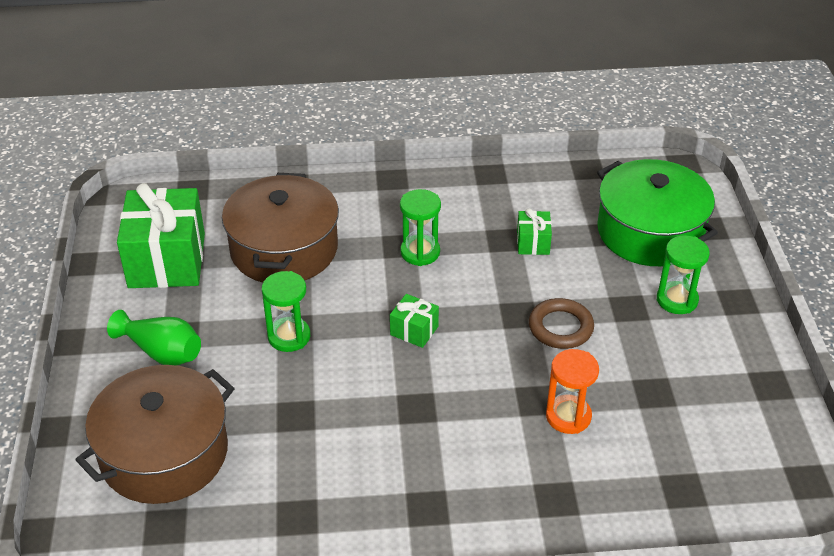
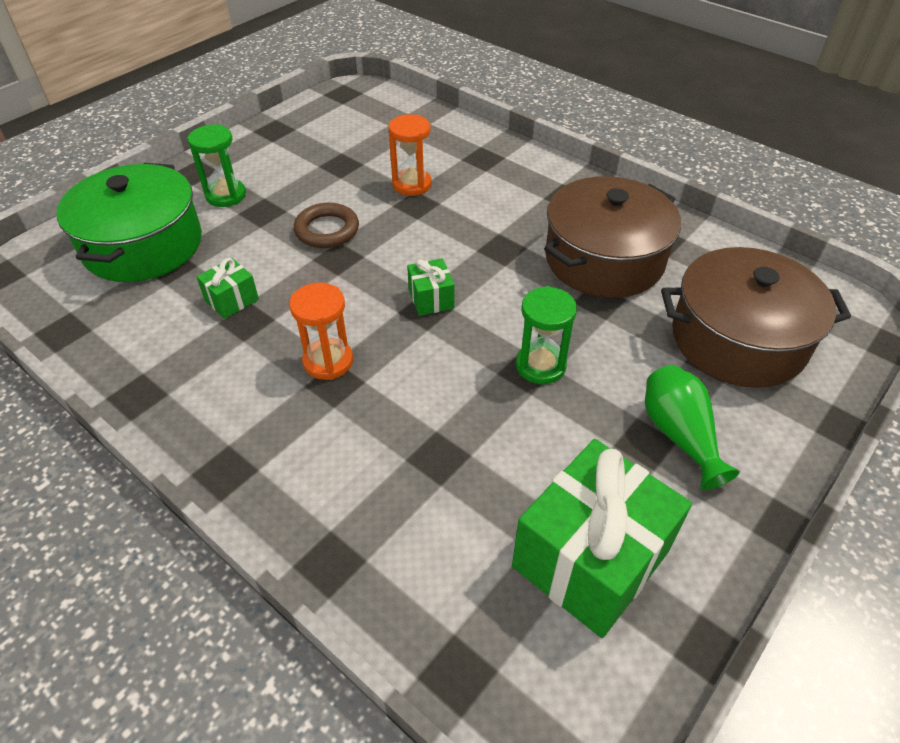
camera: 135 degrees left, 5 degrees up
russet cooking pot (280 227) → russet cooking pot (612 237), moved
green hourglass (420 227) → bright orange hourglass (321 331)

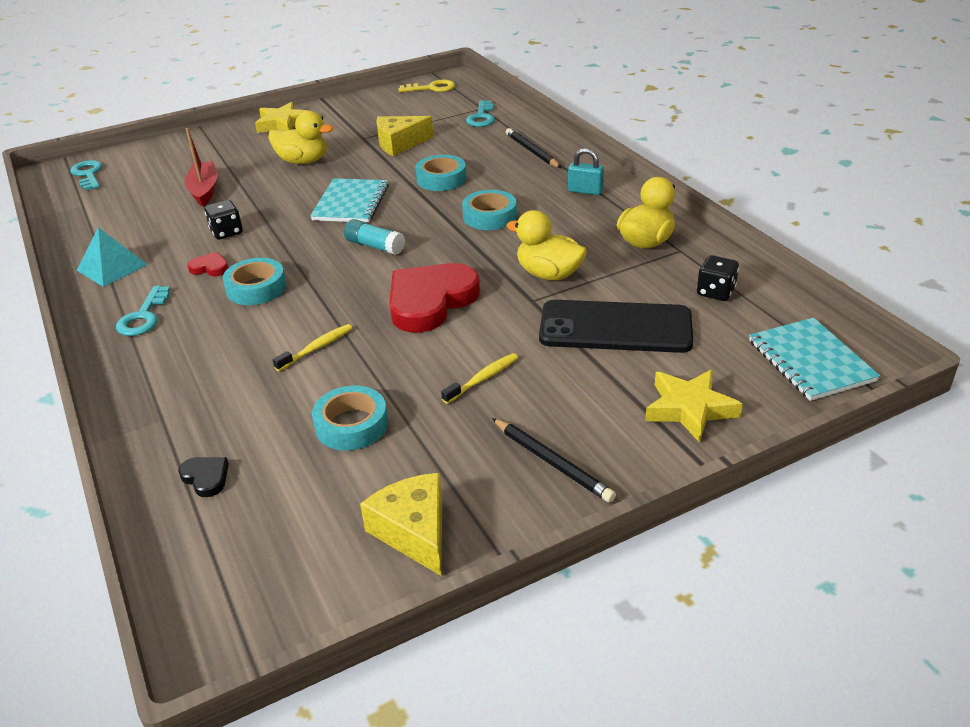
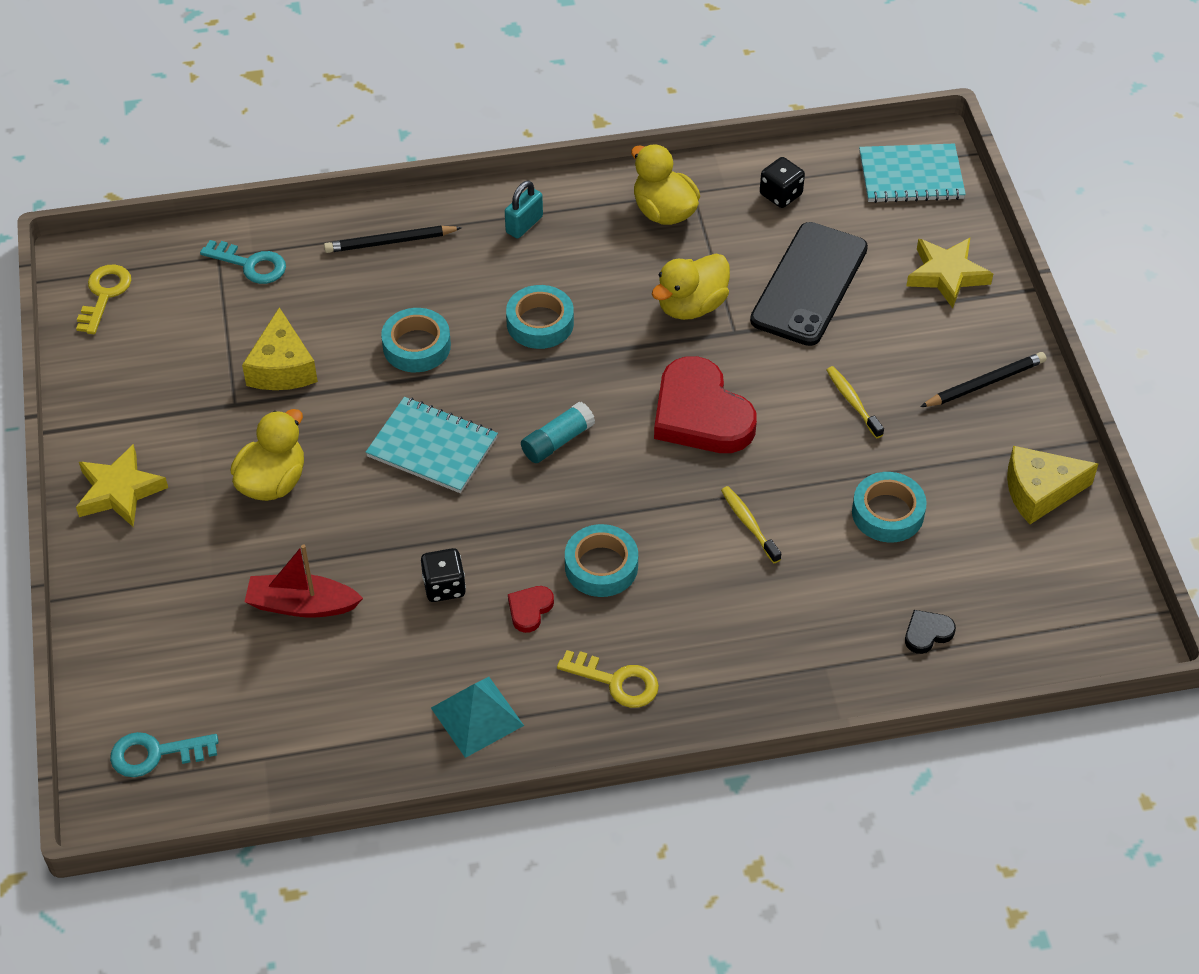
camera: 75 degrees left, 15 degrees up
teal latchkey (143 311) → bright yellow latchkey (608 679)

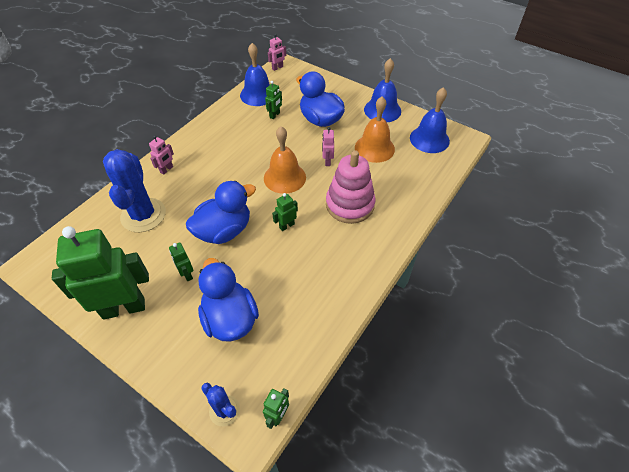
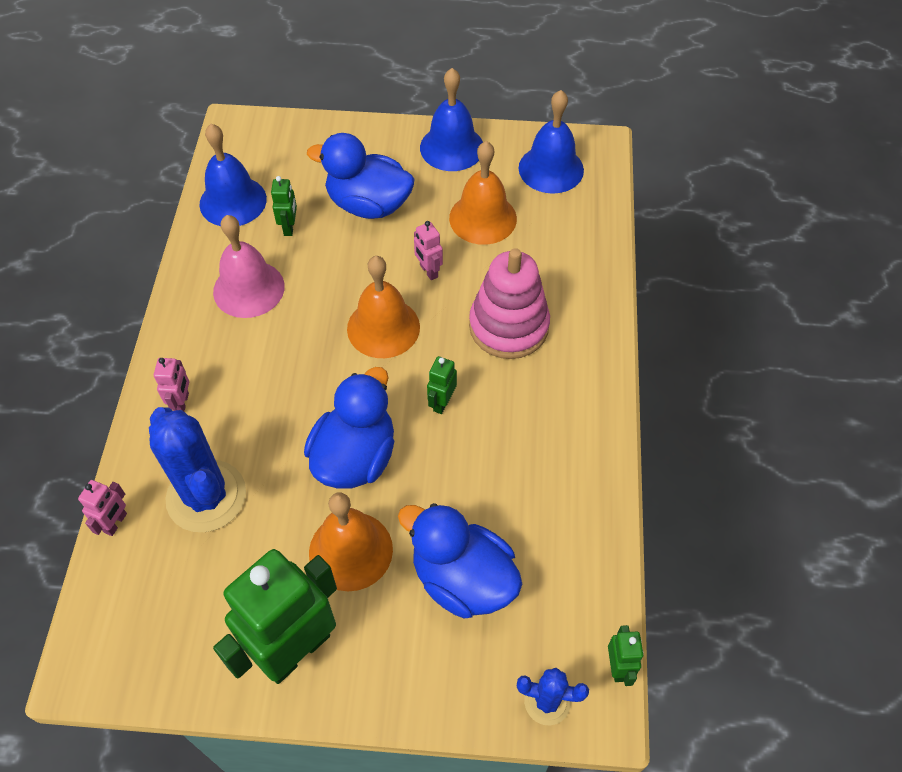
camera: 30 degrees left, 5 degrees up
green robot (181 262) → bright orange bell (351 541)
pink robot (277 52) → pink robot (102 508), moved
- → pink bell (249 266)

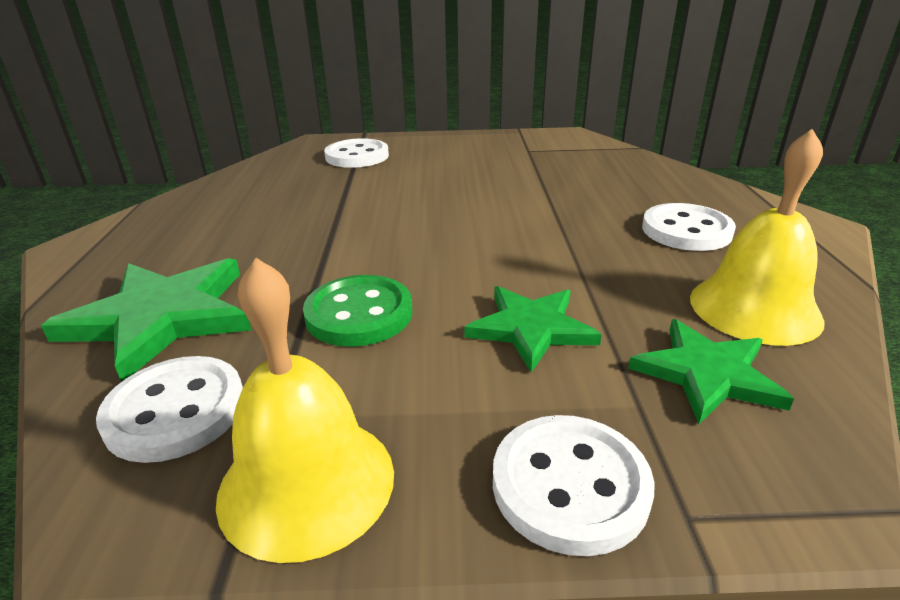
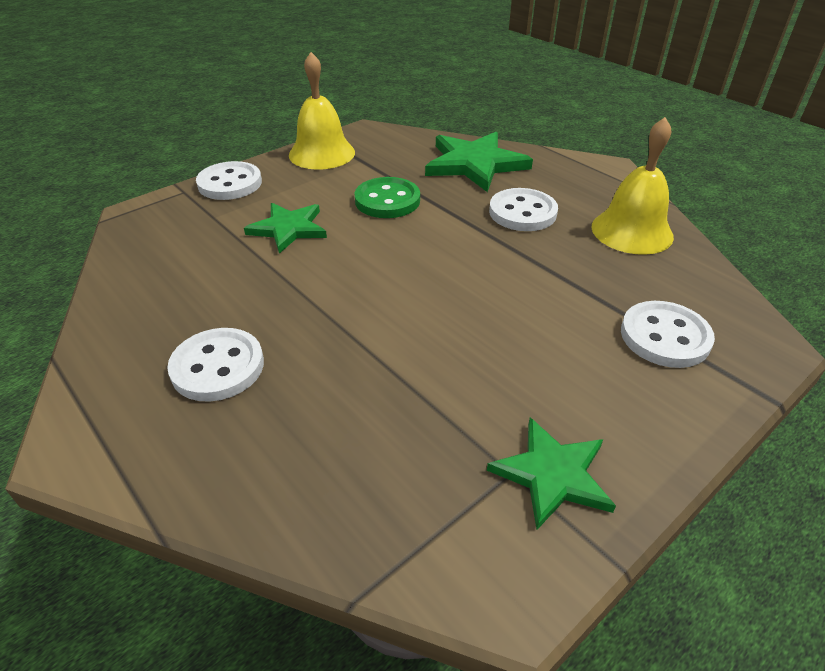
camera: 140 degrees right, 10 degrees up
snow-white button (169 409) → snow-white button (523 209), moved
green five-pointed star (711 371) → green five-pointed star (551 474), moved
bright yellow bell (757 237) → bright yellow bell (632 186), moved

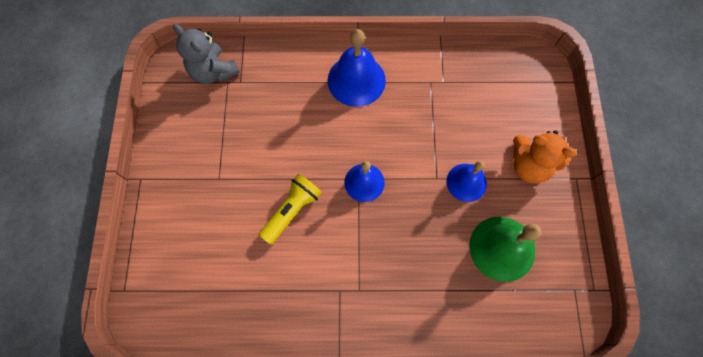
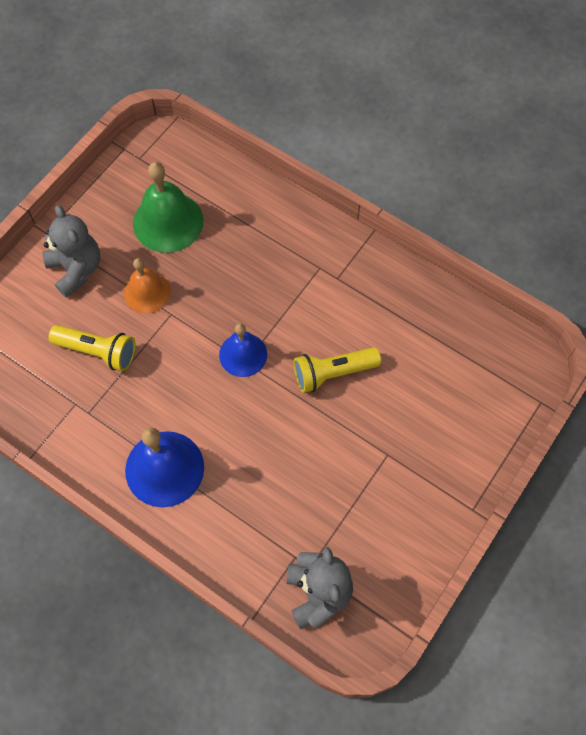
camera: 145 degrees left, 5 degrees down
cobalt bell (467 181) → bright orange bell (147 286)
bright orange teddy (545 156) → gray teddy (71 251)
- → bright yellow pocket torch (92 348)

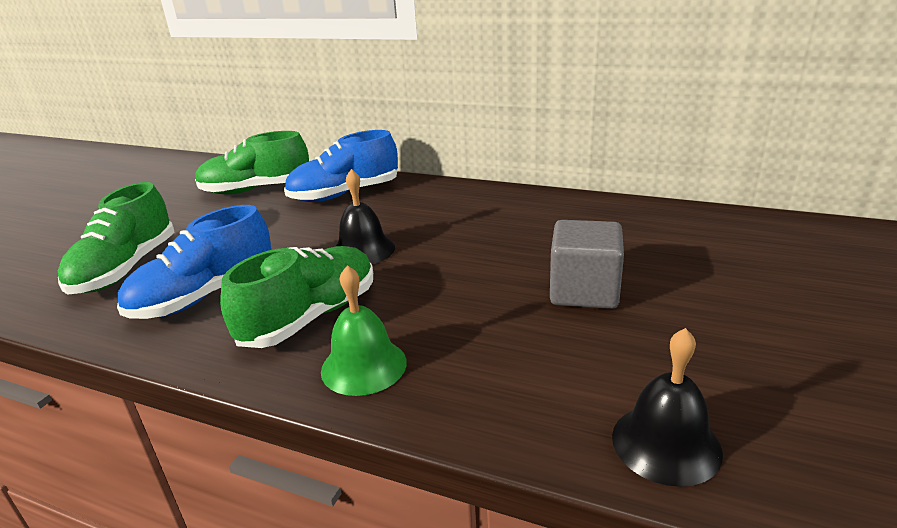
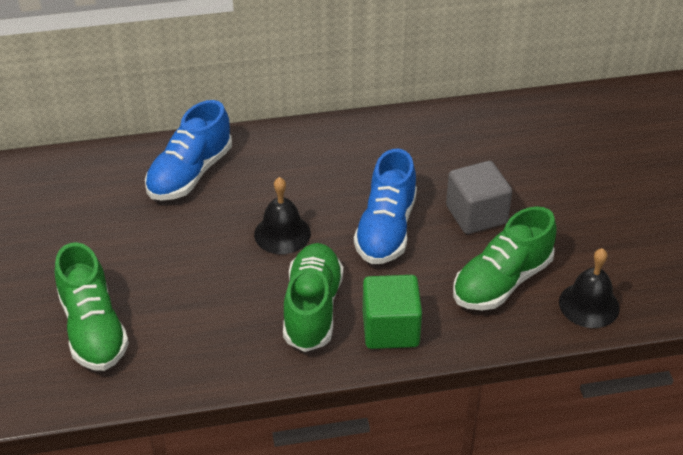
camera: 35 degrees left, 15 degrees up
cobalt sneaker (194 262) → cobalt sneaker (385 206), moved
green sneaker (252 162) → green sneaker (505 258), moved
green bell (364 330) → green block (392 312)

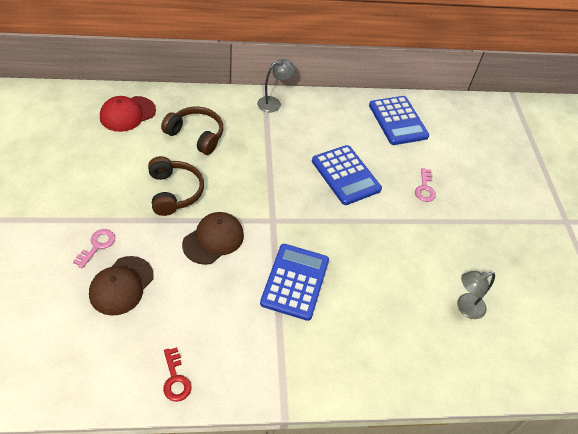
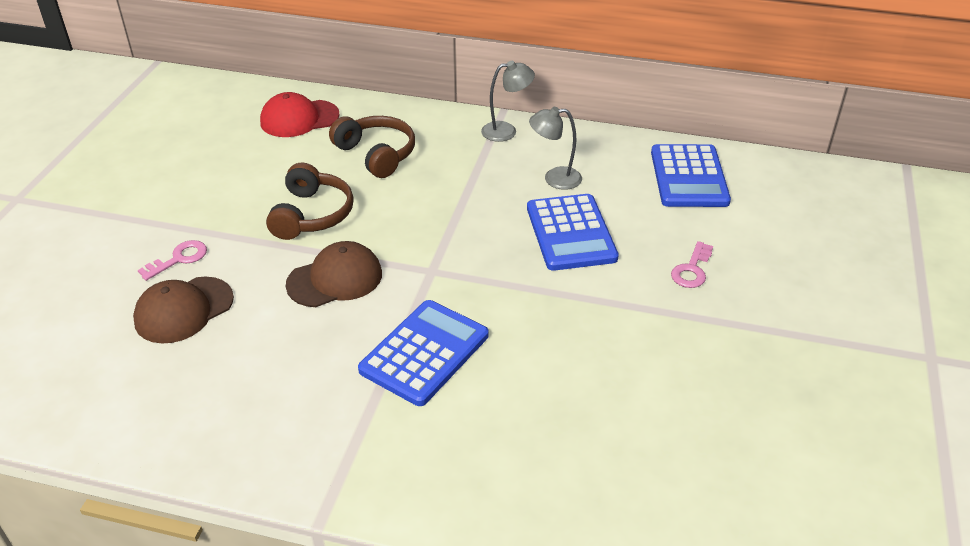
camera: 25 degrees right, 10 degrees down
red latchkey (177 374) → -
gray reading lamp (476 295) → gray reading lamp (555 148), moved

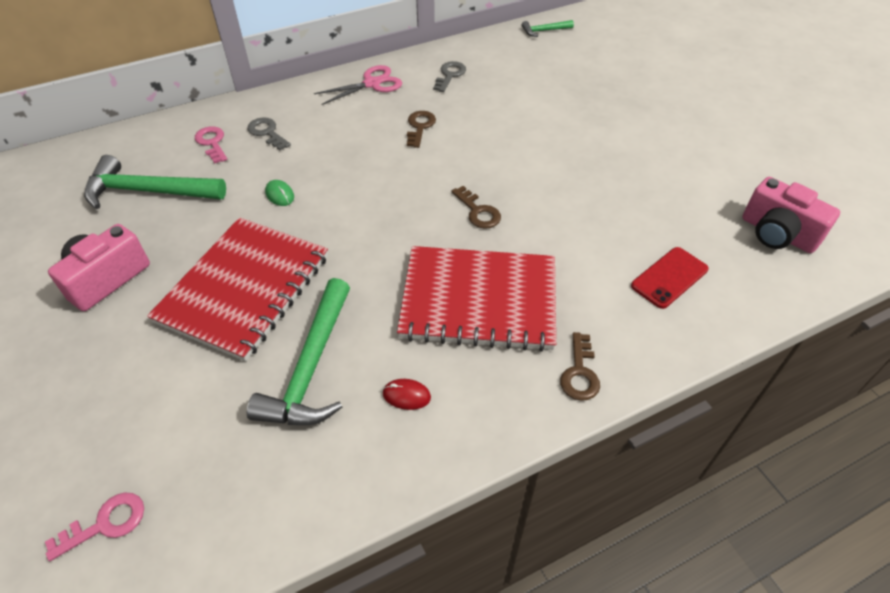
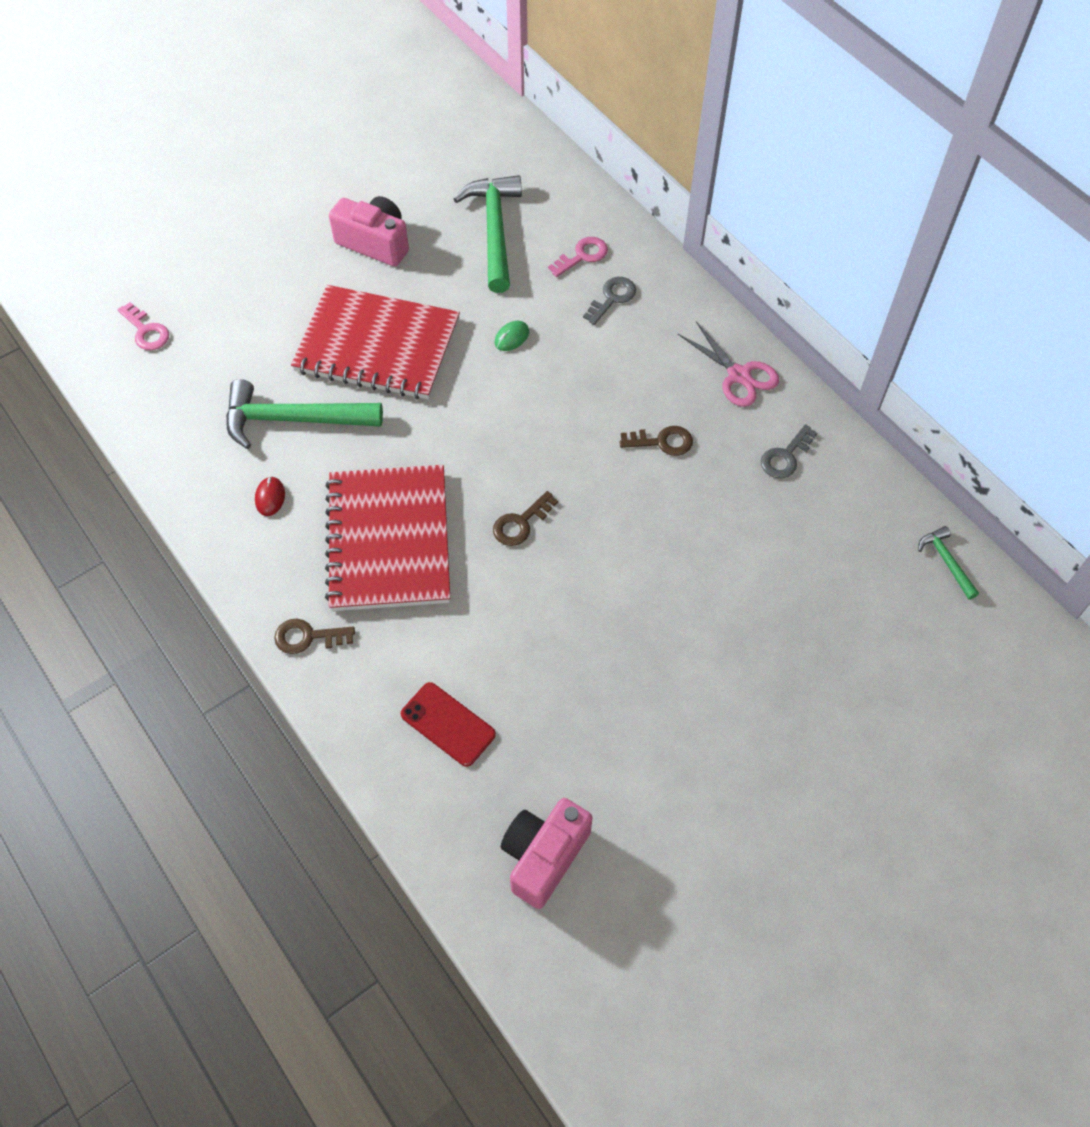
camera: 80 degrees right, 10 degrees up
gray latchkey (449 76) → gray latchkey (789 451), 120 degrees clockwise

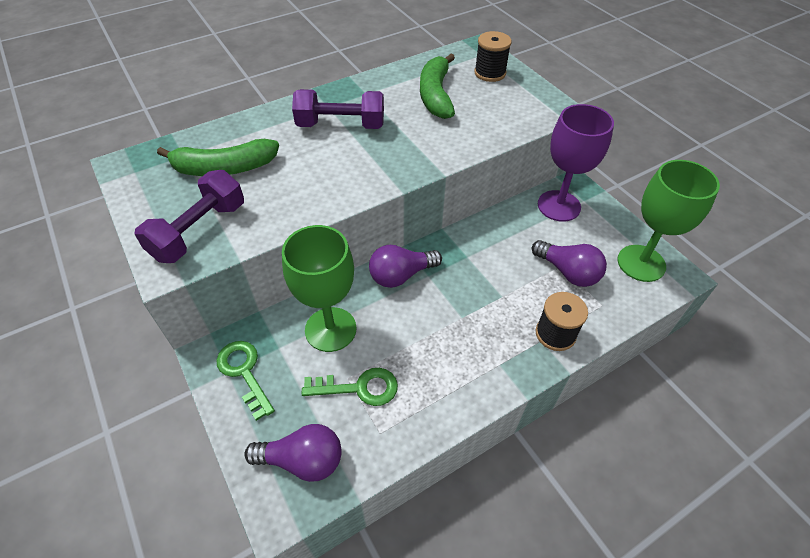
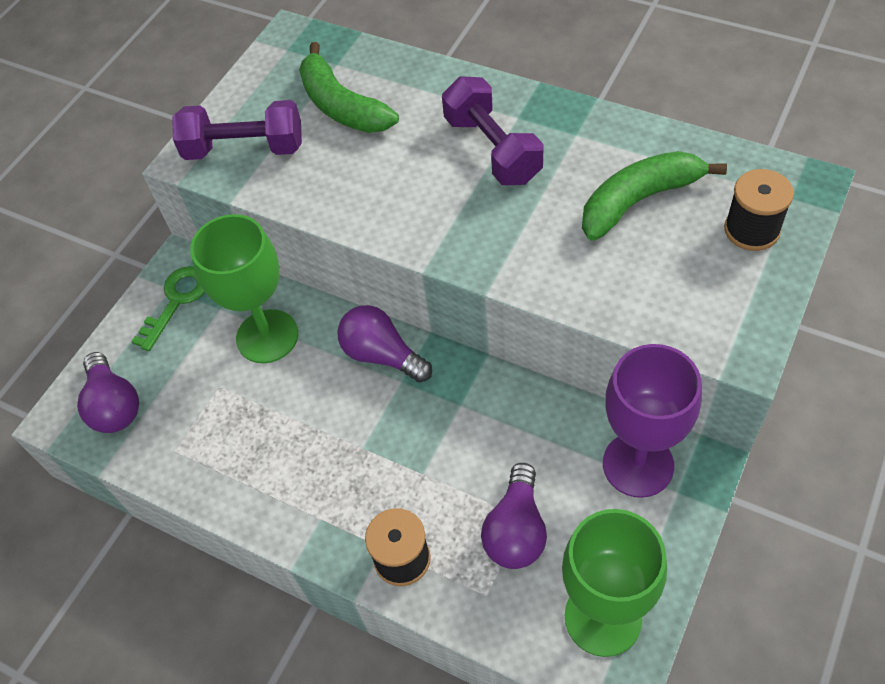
camera: 65 degrees right, 5 degrees up
green latchkey (350 387) → -

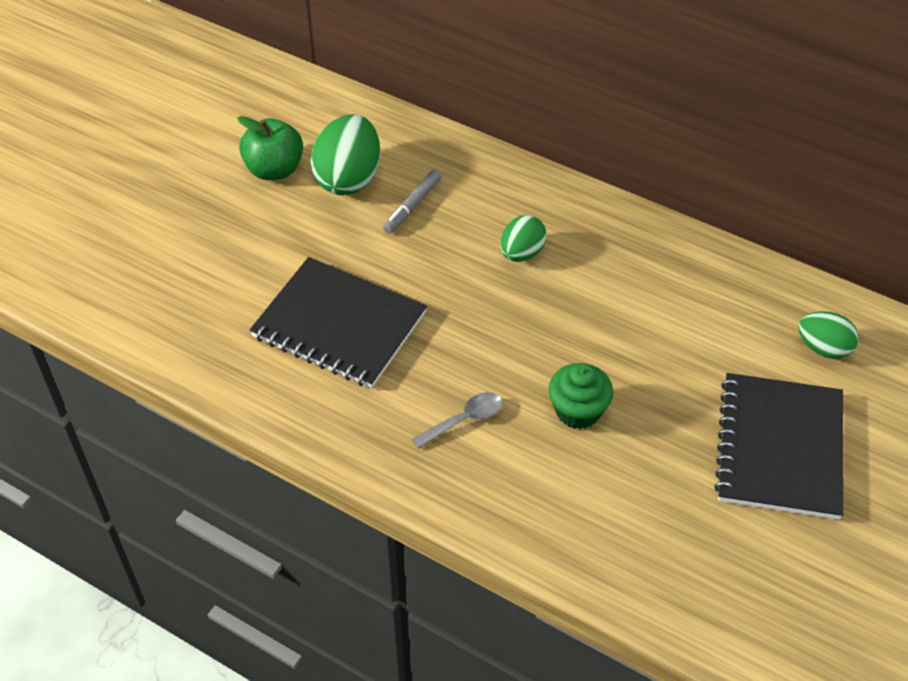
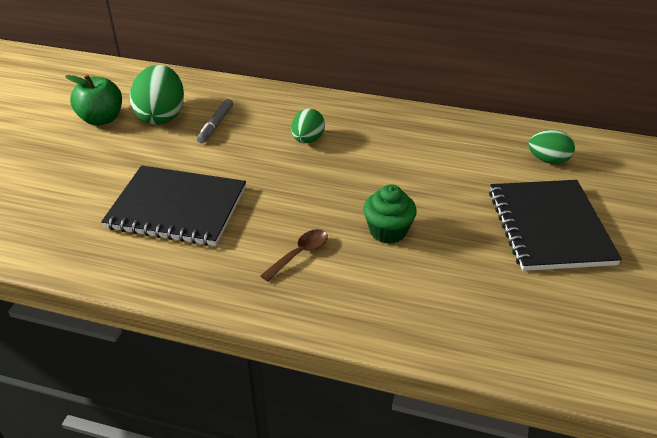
camera: 15 degrees left, 10 degrees down
gray tablespoon (457 420) → russet tablespoon (294 255)

